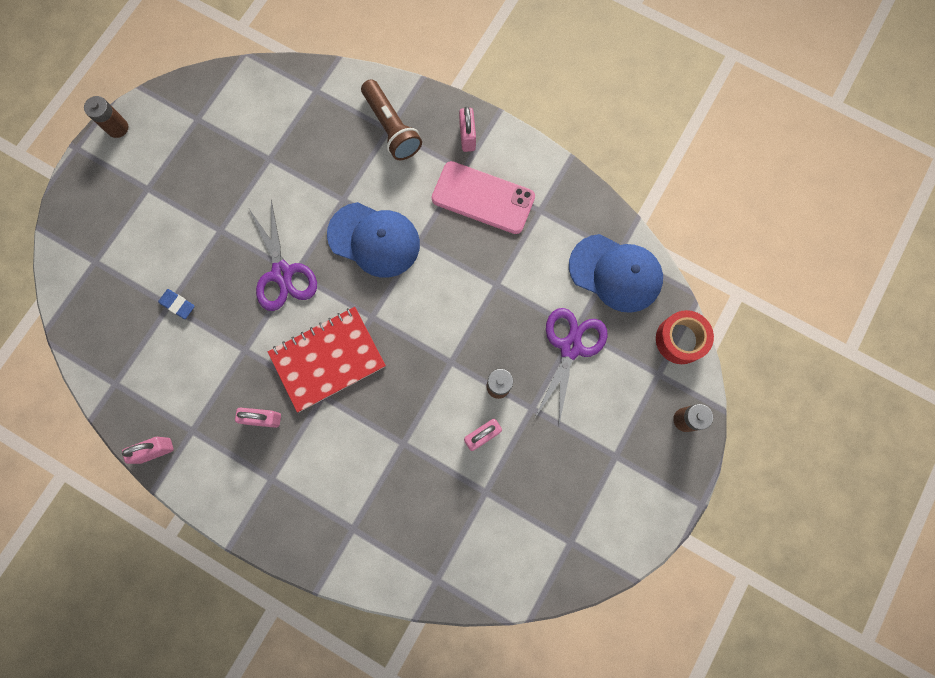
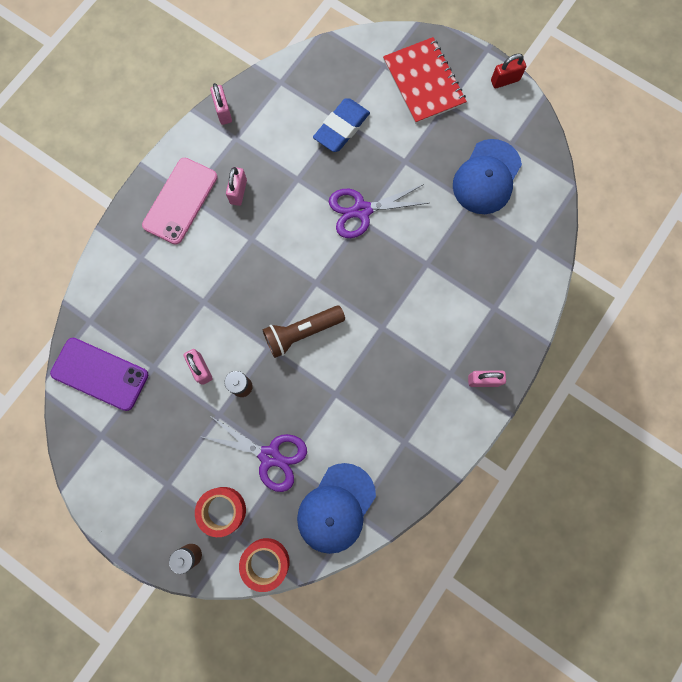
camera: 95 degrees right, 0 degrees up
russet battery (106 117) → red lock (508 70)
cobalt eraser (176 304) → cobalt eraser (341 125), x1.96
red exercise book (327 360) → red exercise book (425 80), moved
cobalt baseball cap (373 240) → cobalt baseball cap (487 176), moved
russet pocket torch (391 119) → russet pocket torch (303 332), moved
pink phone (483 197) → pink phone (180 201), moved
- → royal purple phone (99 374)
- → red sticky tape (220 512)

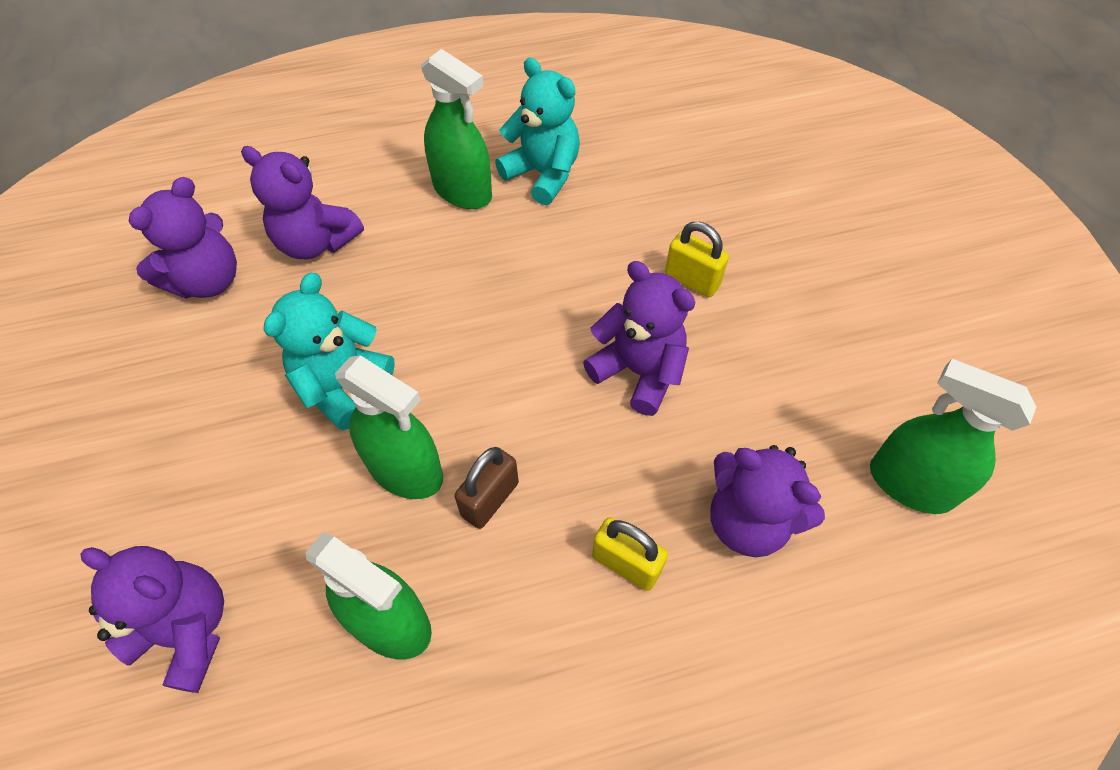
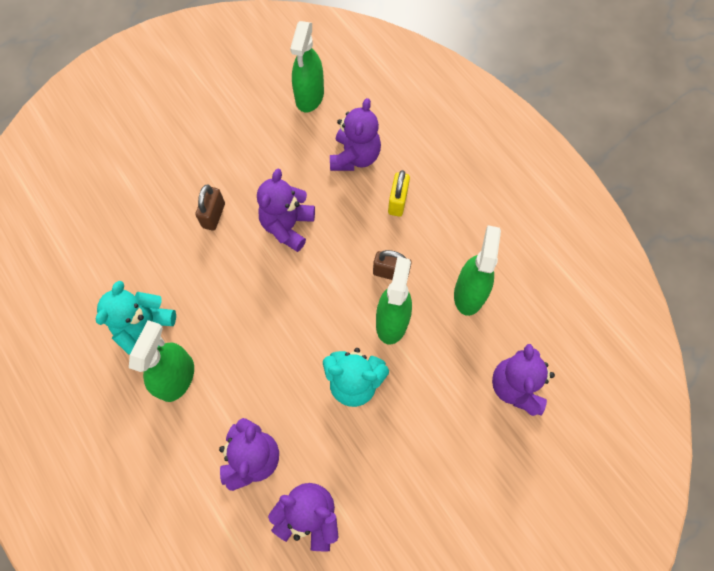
camera: 110 degrees left, 10 degrees up
bright yellow lock (697 259) → russet lock (210 207)

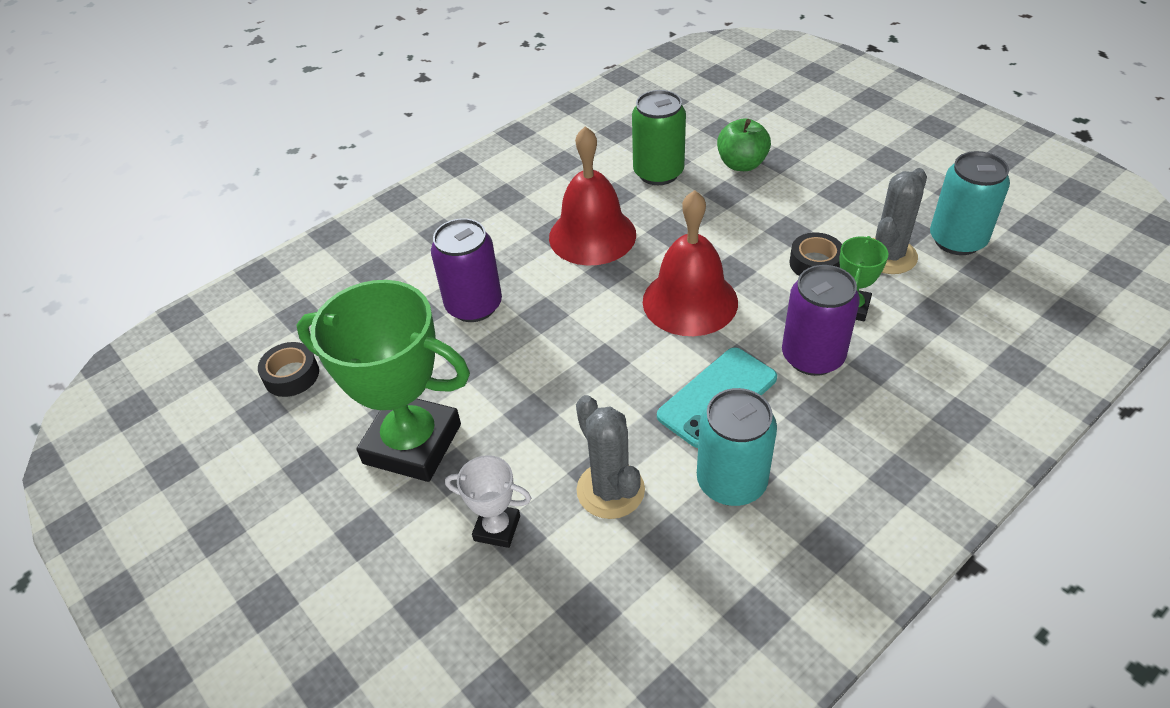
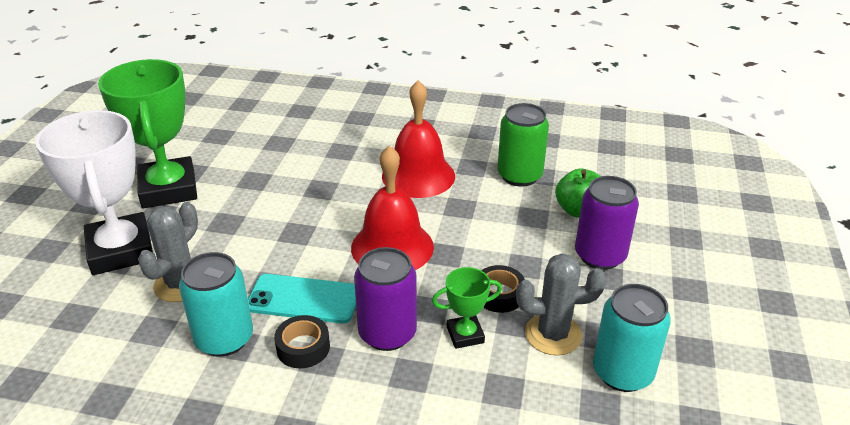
camera: 50 degrees right, 10 degrees down
black sticky tape (288 369) → black sticky tape (302 341), moved
royal purple can (466 270) → royal purple can (607 223), moved
snow-white prize cup (488 501) → snow-white prize cup (94 192), x2.16

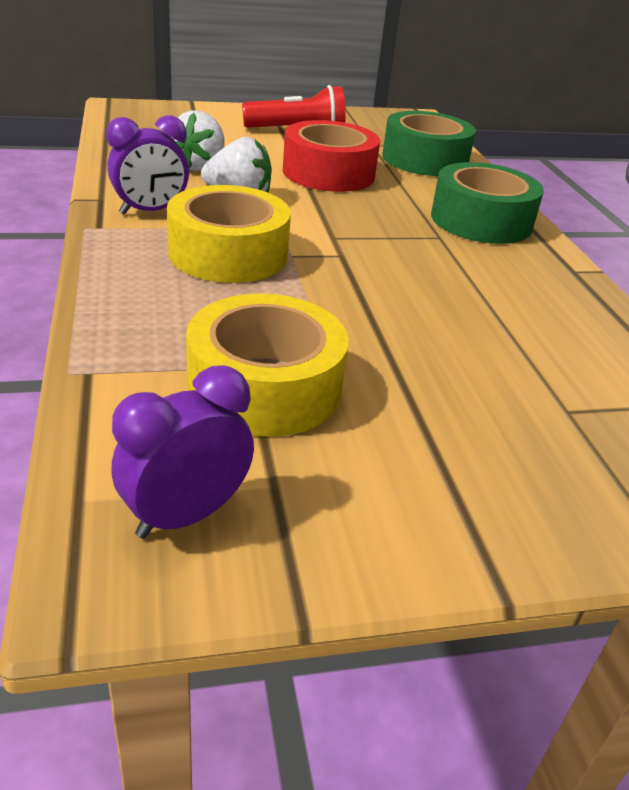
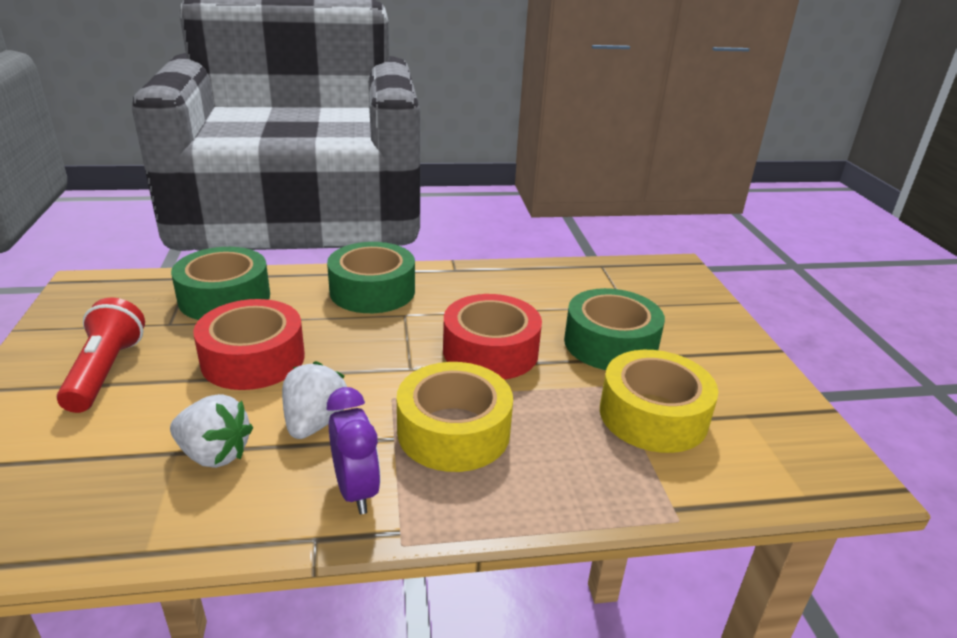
camera: 85 degrees left, 5 degrees down
royal purple clock (183 452) → -
- → red sticky tape (492 337)
- → green sticky tape (614 329)

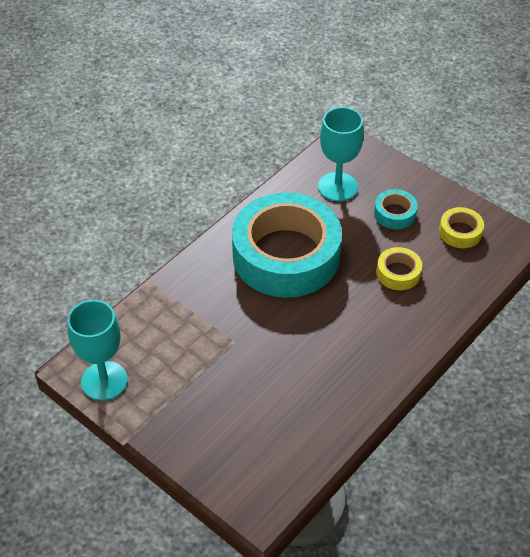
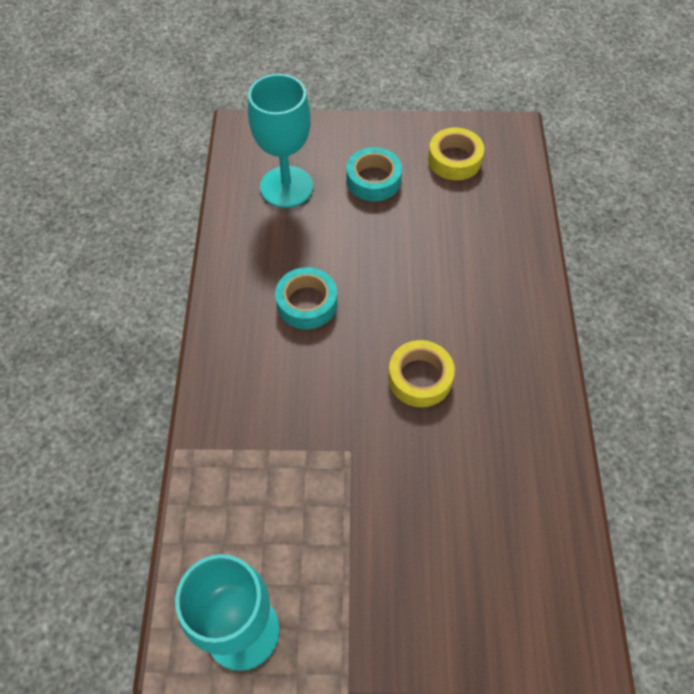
camera: 40 degrees left, 10 degrees up
teal sticky tape (287 245) → teal sticky tape (306 298), x0.41
bright yellow sticky tape (399 268) → bright yellow sticky tape (421 373), moved

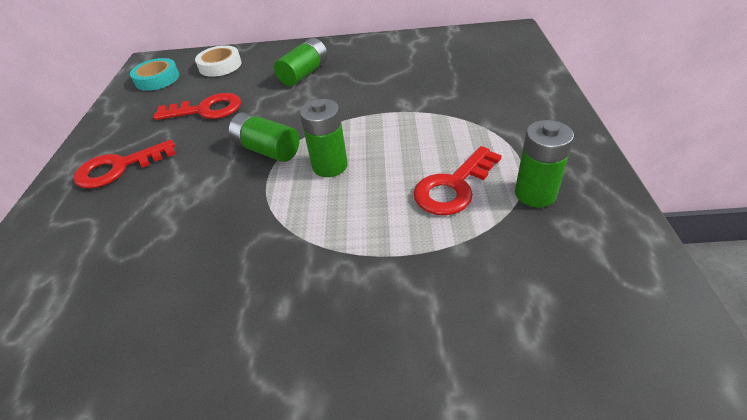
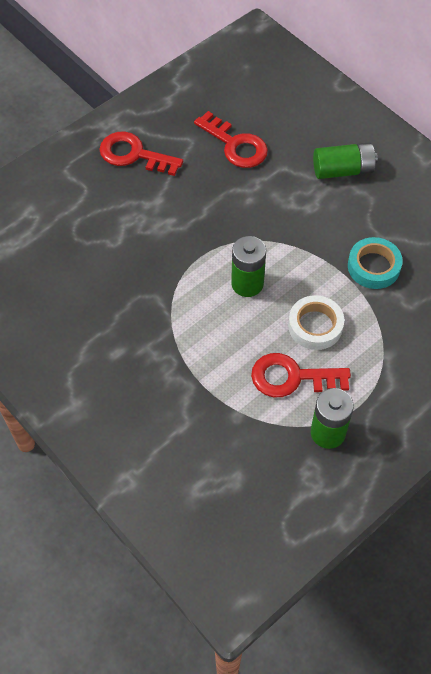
camera: 45 degrees right, 15 degrees up
teal sticky tape (154 74) → teal sticky tape (375 263), moved
snow-white sticky tape (218 61) → snow-white sticky tape (316 322), moved
green battery (263 137) → -

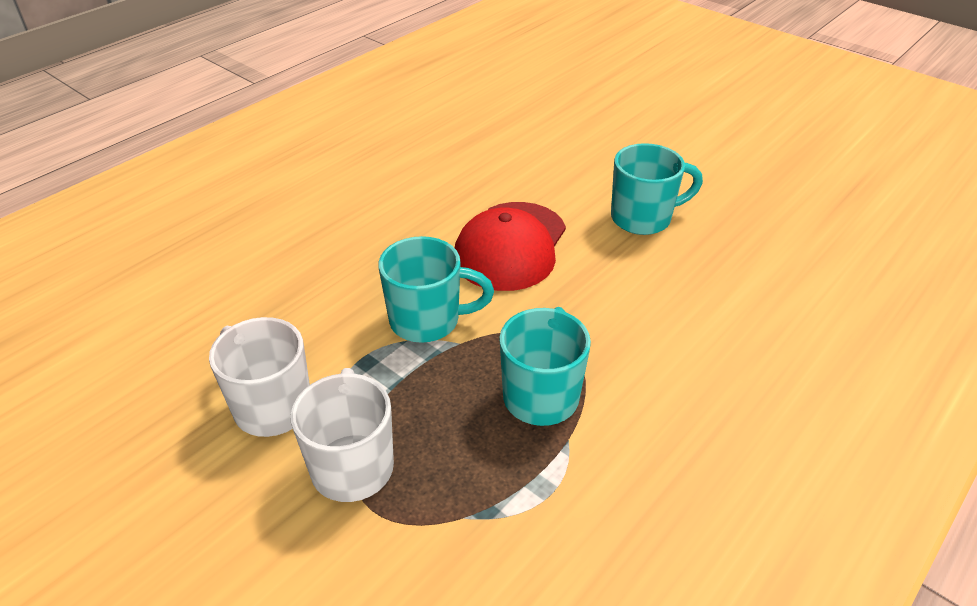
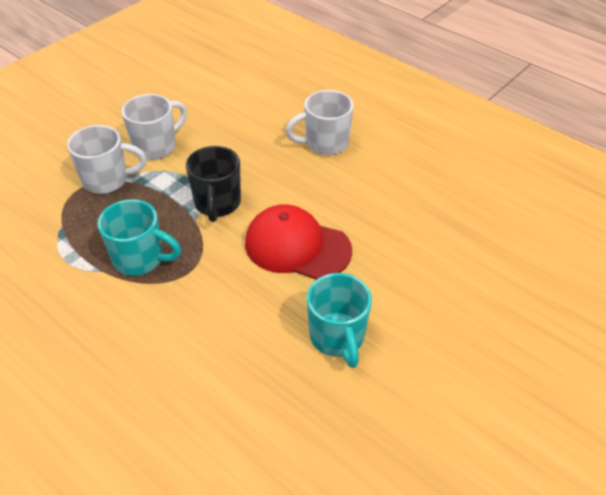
camera: 90 degrees right, 5 degrees up
teal mug (436 289) → black mug (213 184)
- → snow-white mug (319 122)

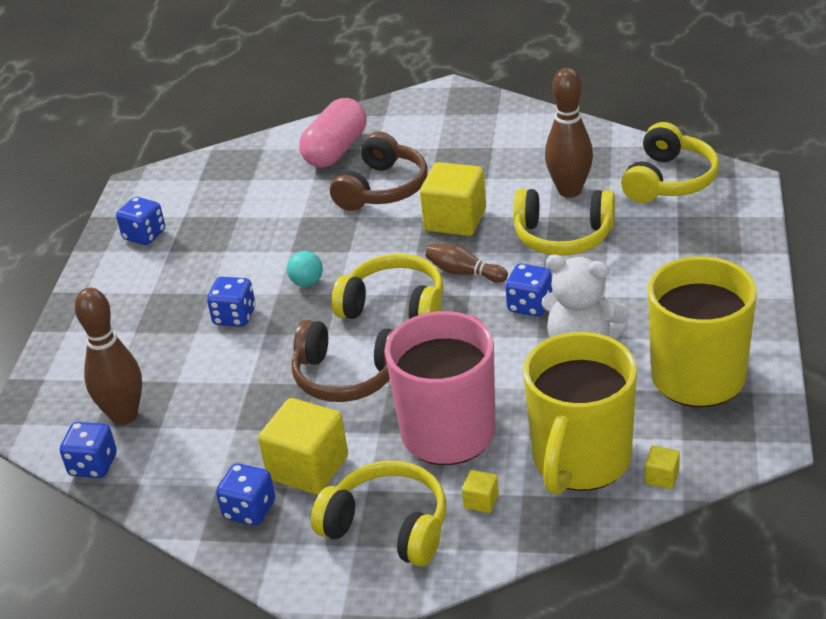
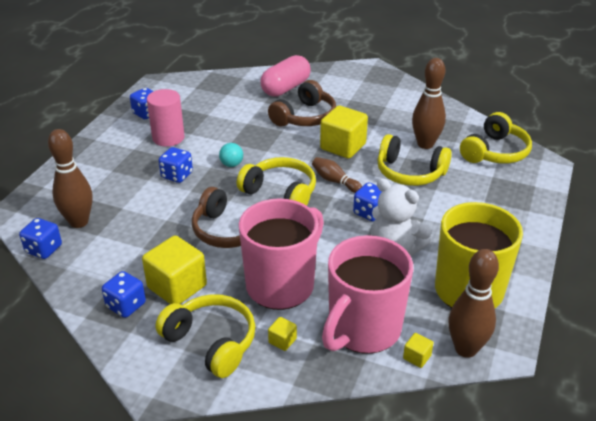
camera: 10 degrees right, 0 degrees up
bright yellow mug (580 413) → pink mug (367 294)
- → pink cylinder shape (165 118)
- → russet tenpin (474 303)

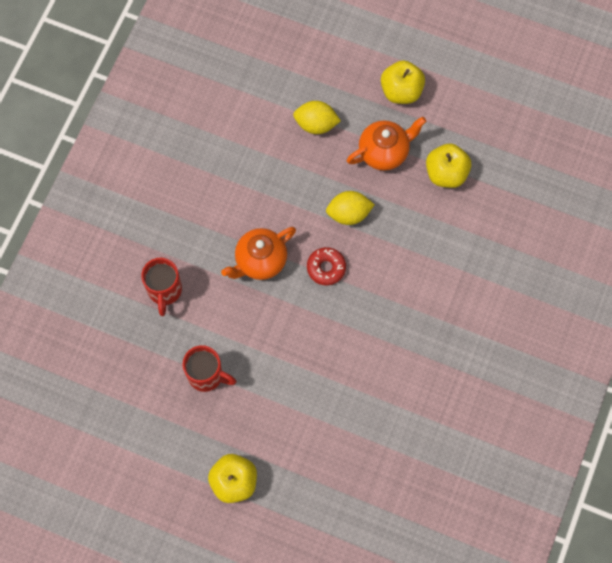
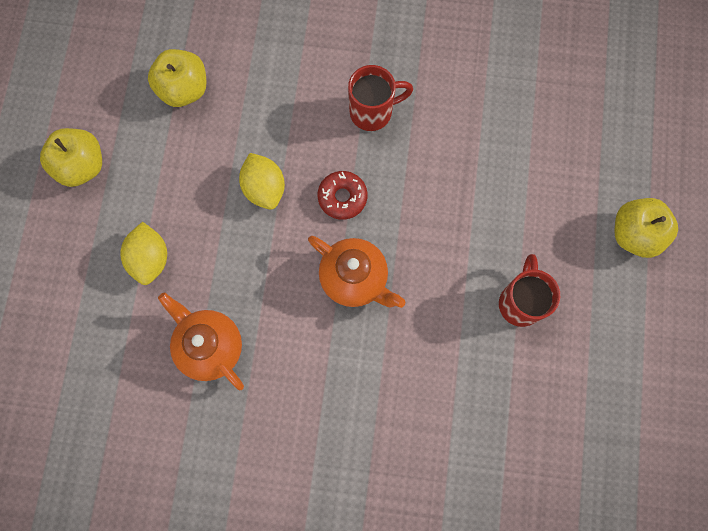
camera: 105 degrees left, 5 degrees up
red mug (161 287) → red mug (380 98), moved
bright orange teapot (386 144) → bright orange teapot (201 341), moved

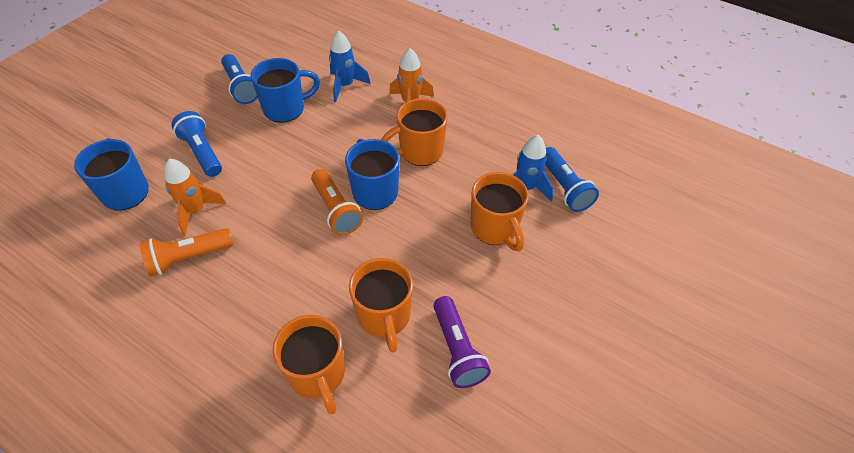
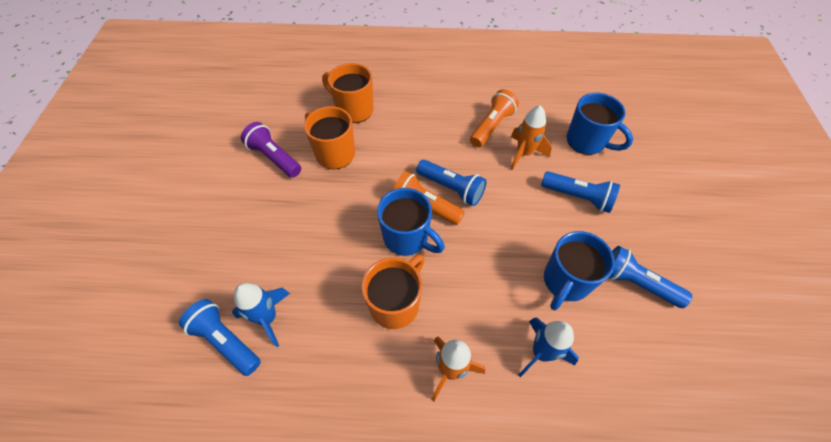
camera: 150 degrees right, 5 degrees up
bright orange mug (500 211) → -
- → cobalt pocket torch (451 183)

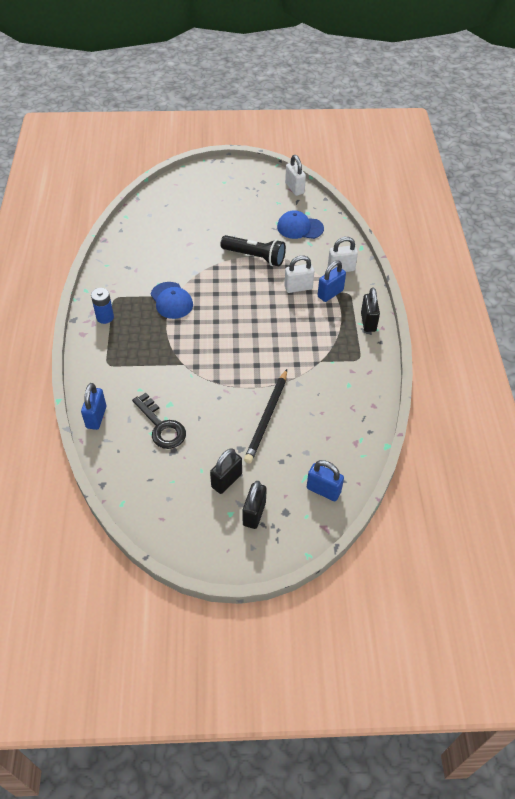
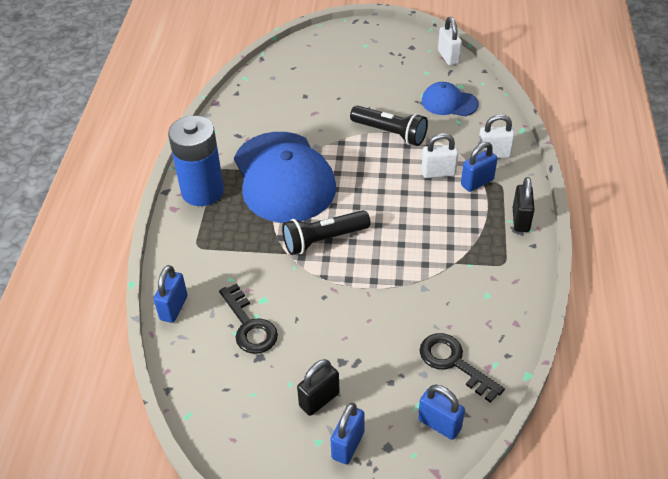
camera: 10 degrees right, 5 degrees down
cobalt battery (102 306) → cobalt battery (196 161), x2.04
cobalt baseball cap (172 300) → cobalt baseball cap (285 177), x2.09
black lock (255 505) → cobalt lock (347 433)
black wooden pencil (265 416) → -
- → black pocket torch (326 232)
- → black latchkey (462 368)

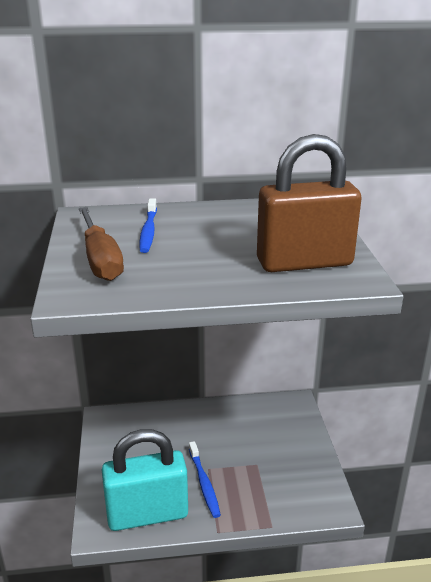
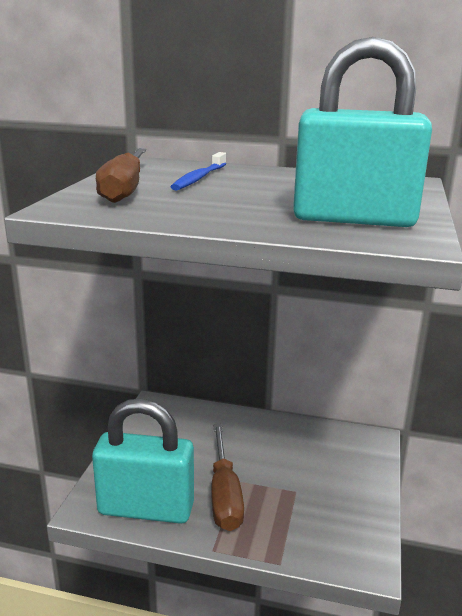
camera: 20 degrees right, 5 degrees down
cobalt tooth brush (205 479) → russet screwdriver (227 477)
russet lock (309 203) → teal lock (362 132)

